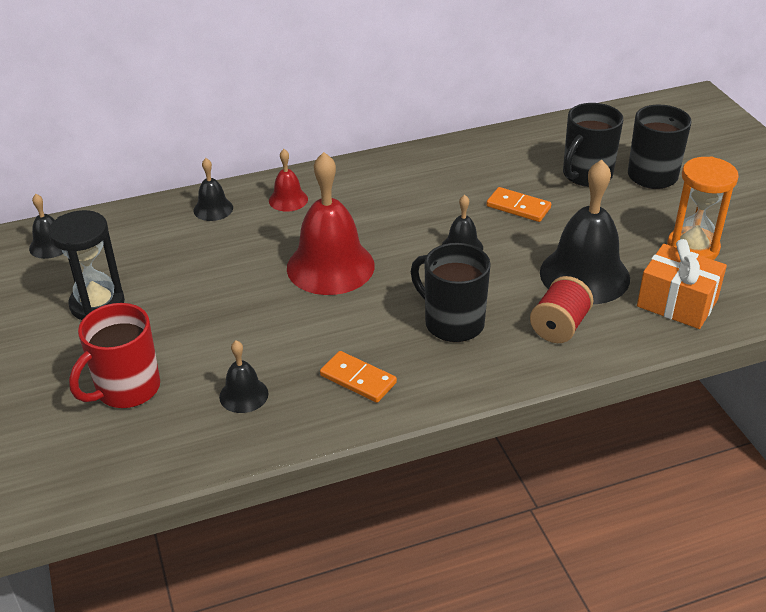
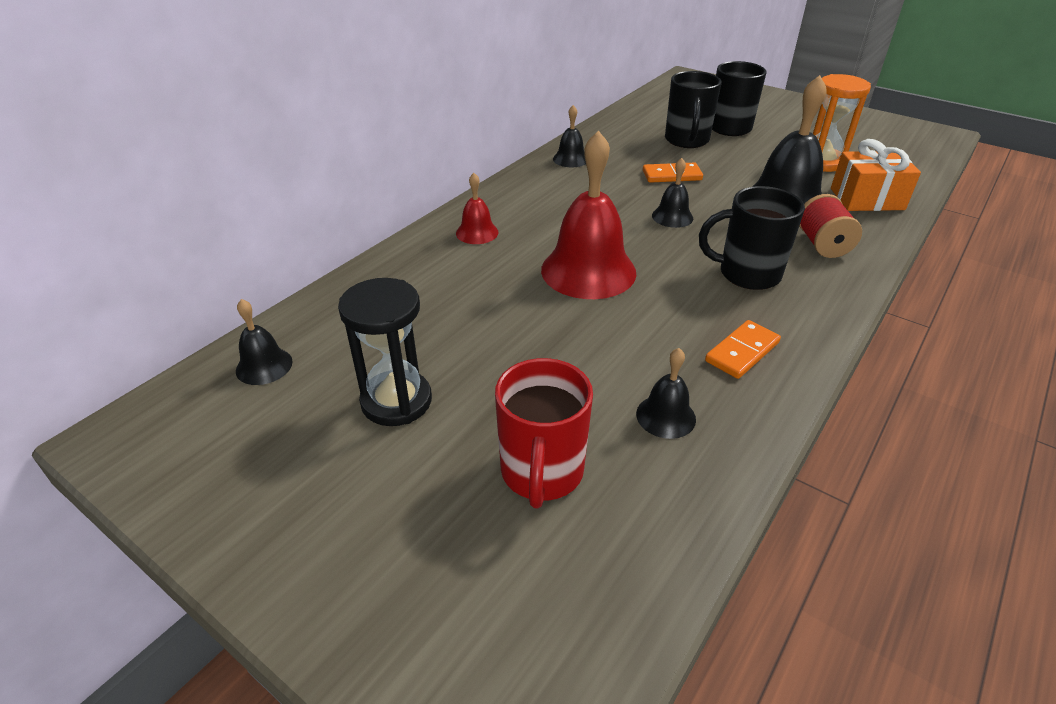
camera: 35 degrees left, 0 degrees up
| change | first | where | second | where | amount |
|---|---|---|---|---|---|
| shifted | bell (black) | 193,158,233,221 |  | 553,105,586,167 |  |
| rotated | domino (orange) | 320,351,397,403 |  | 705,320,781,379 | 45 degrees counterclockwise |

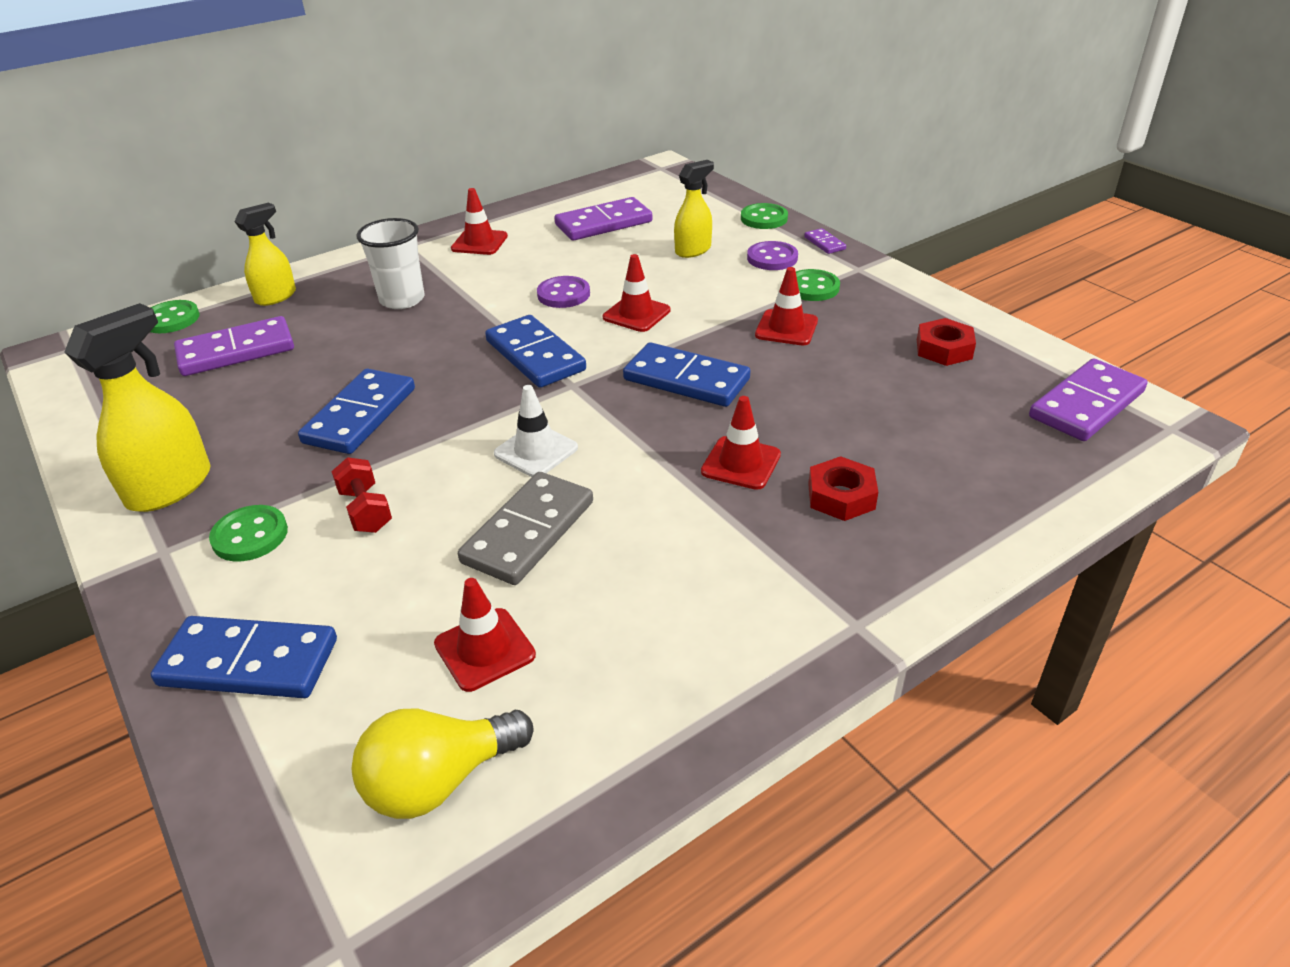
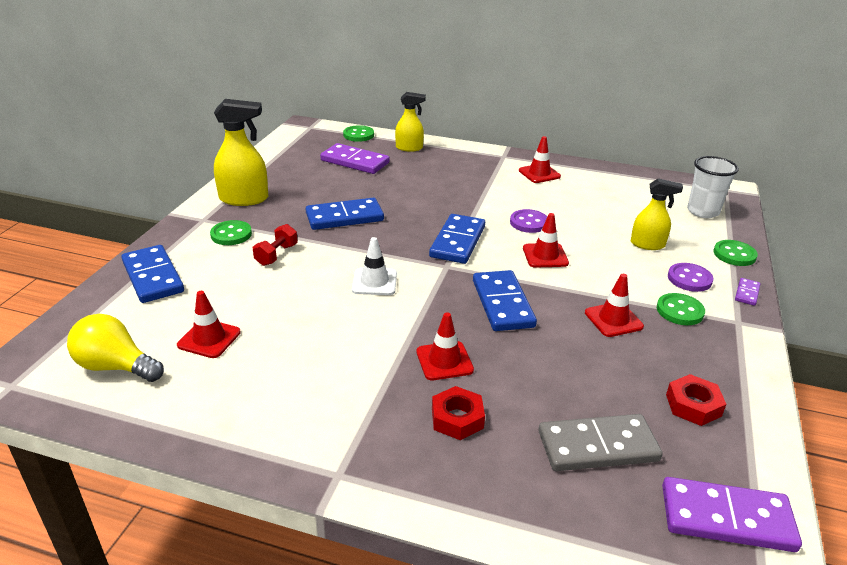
camera: 50 degrees right, 5 degrees down
| change | first | where | second | where | amount |
|---|---|---|---|---|---|
| gone | domino (purple) | 554,197,652,241 |  |  |  |
| shifted | cup (white) | 356,218,425,309 |  | 687,156,739,218 |  |
| shifted | domino (grey) | 458,472,593,585 |  | 539,414,663,471 |  |

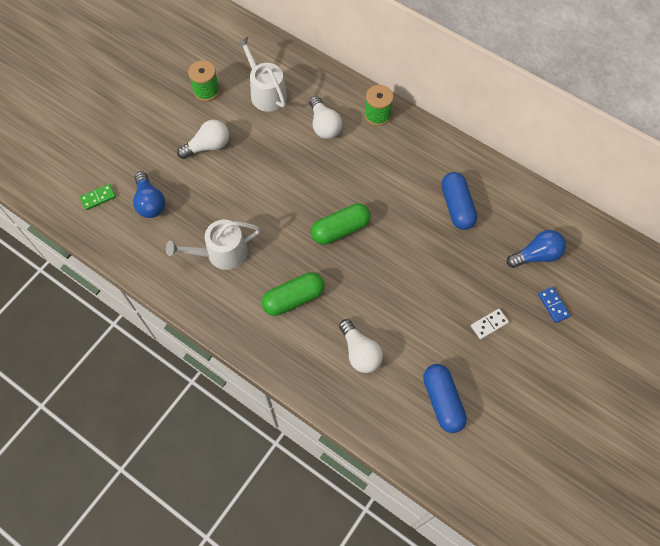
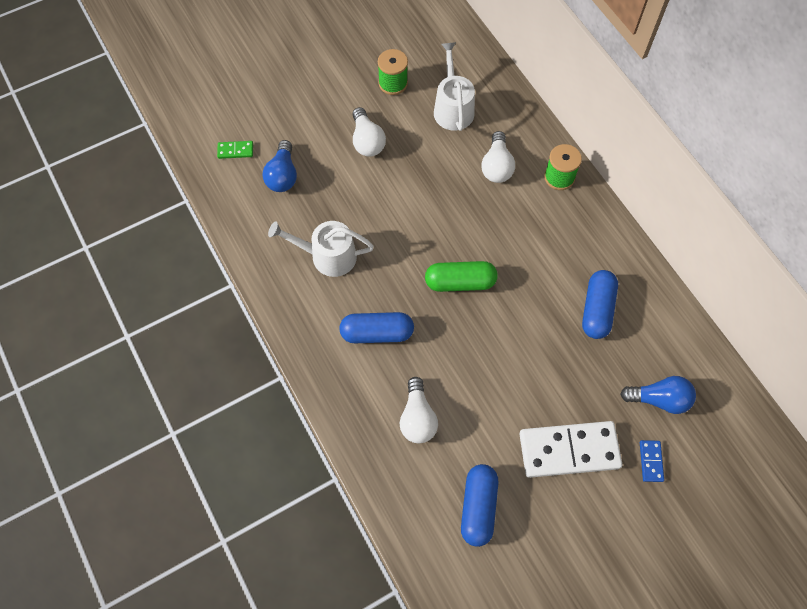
camera: 25 degrees right, 0 degrees up
| change | first | where | second | where | amount |
|---|---|---|---|---|---|
| repainted | capsule (green) | 262,272,324,316 | capsule (blue) | 339,312,414,343 |  |
| rotated | light bulb (white) | 177,120,229,159 |  | 352,107,386,157 | 75 degrees clockwise |
| scaled | domino (white) | 471,309,509,340 |  | 519,421,623,478 | x2.34 |

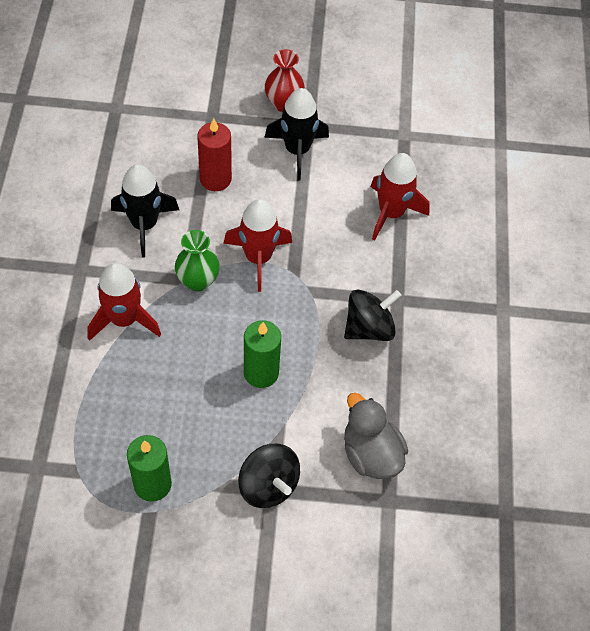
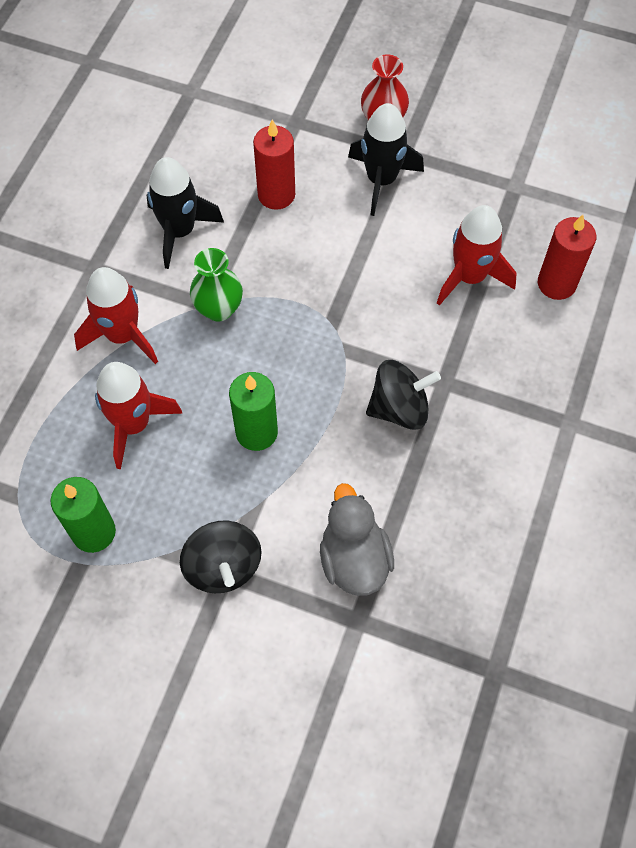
camera: 20 degrees right, 5 degrees up
| change | first | where | second | where | amount |
|---|---|---|---|---|---|
| new |  |  | candle (red) | 538,215,597,300 |  |
| shifted | rocket (red) | 223,199,292,292 |  | 95,362,182,469 |  |

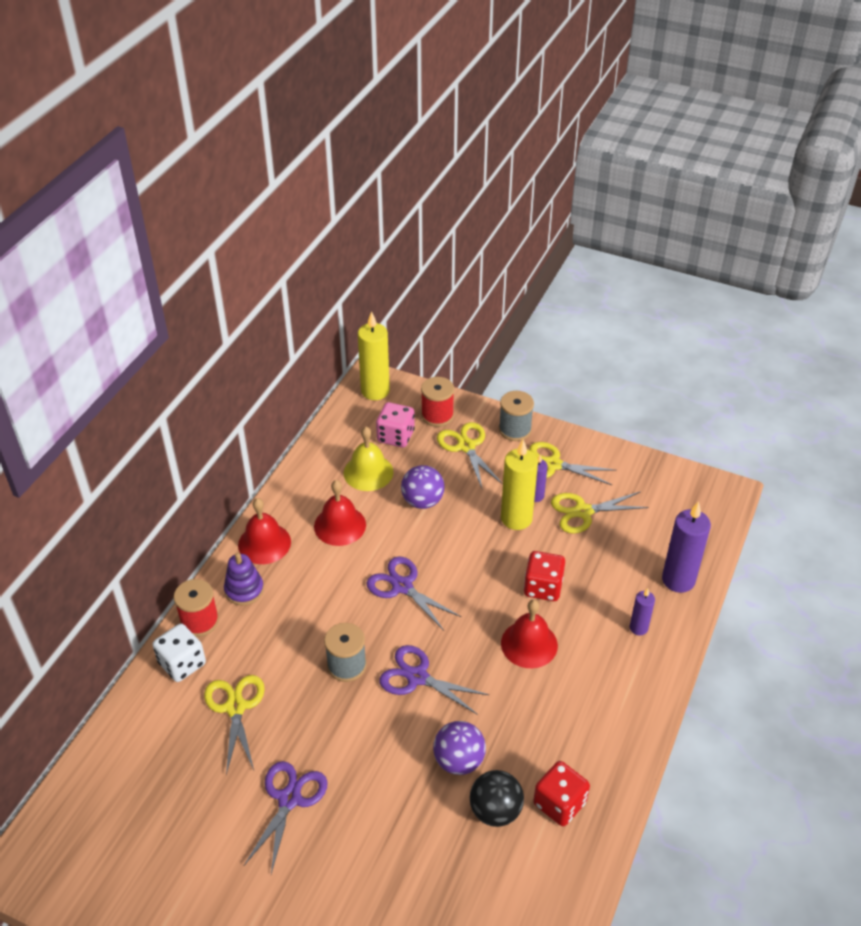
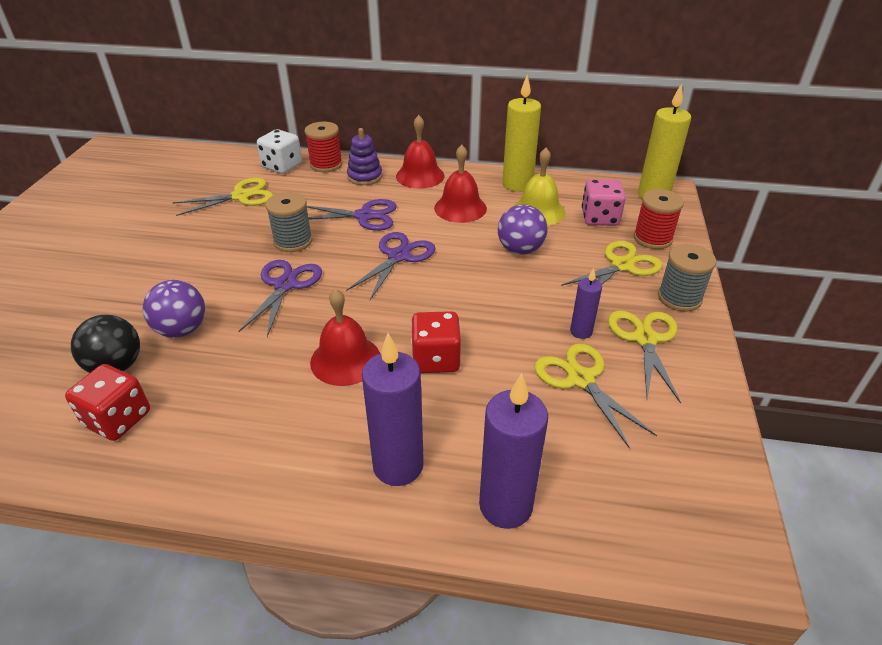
camera: 75 degrees right, 5 degrees down
| change | first | where | second | where | amount |
|---|---|---|---|---|---|
| shifted | scissors (purple) | 244,761,328,874 |  | 306,199,397,231 |  |
| shifted | candle (yellow) | 501,440,538,530 |  | 502,75,541,192 |  |
| scaled | candle (purple) | 630,588,655,636 |  | 362,333,424,486 | x1.85 |

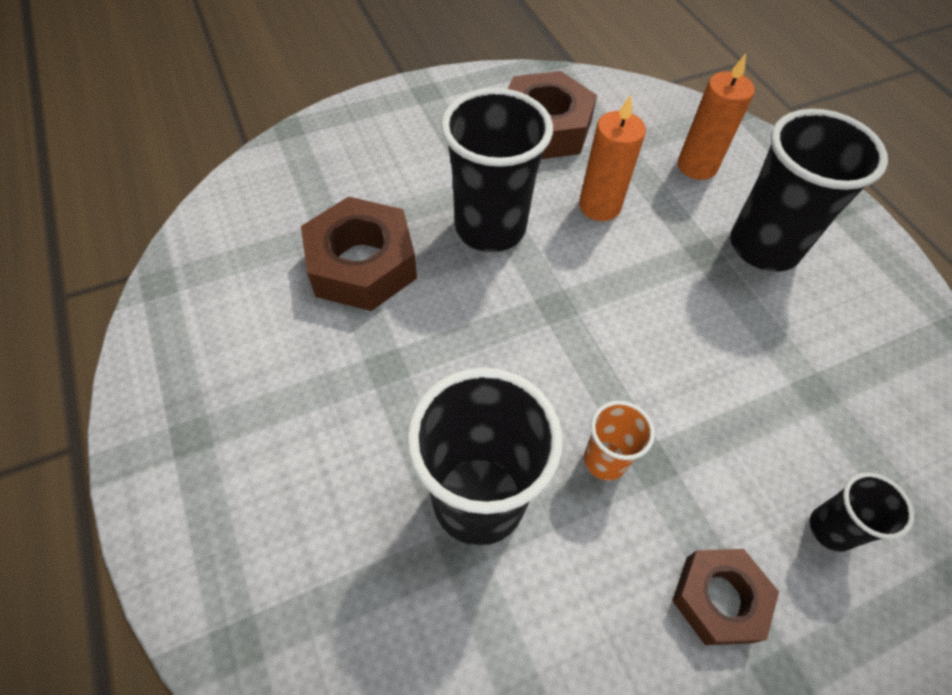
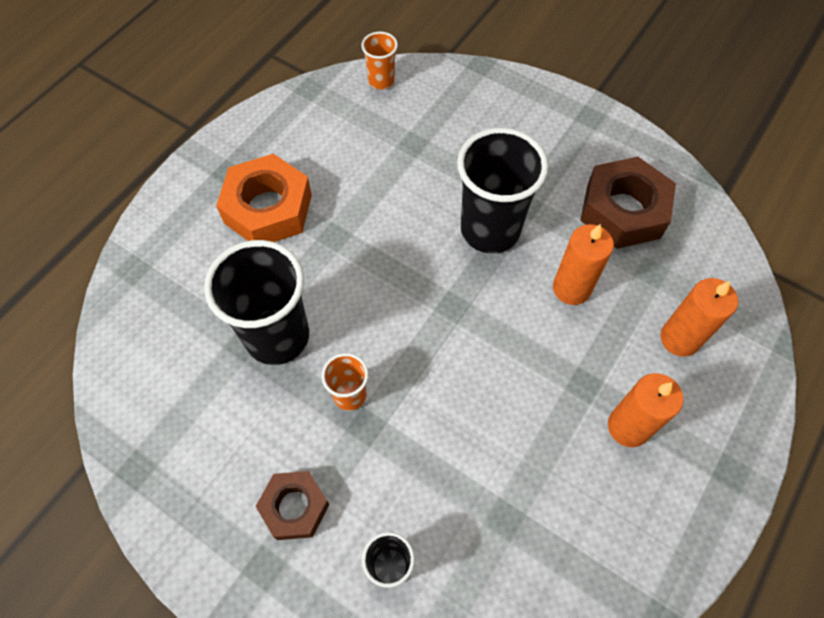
camera: 60 degrees right, 5 degrees up
| change | first | where | second | where | amount |
|---|---|---|---|---|---|
| gone | nut (brown) | 301,196,417,311 |  |  |  |
| new |  |  | nut (orange) | 216,154,312,242 |  |
| new |  |  | cup (orange) | 361,32,398,89 |  |
| swapped | cup (black) | 730,109,888,272 | candle (orange) | 608,373,684,447 |  |

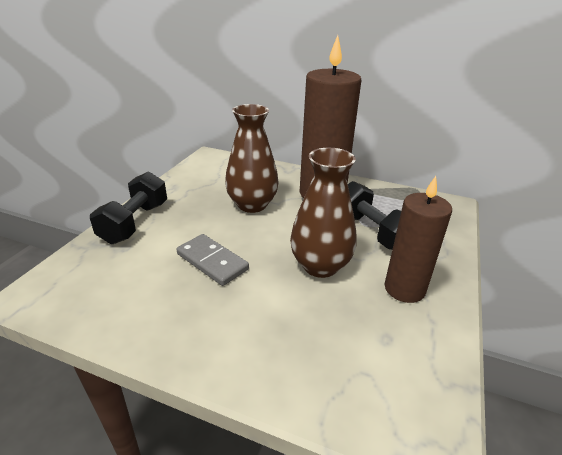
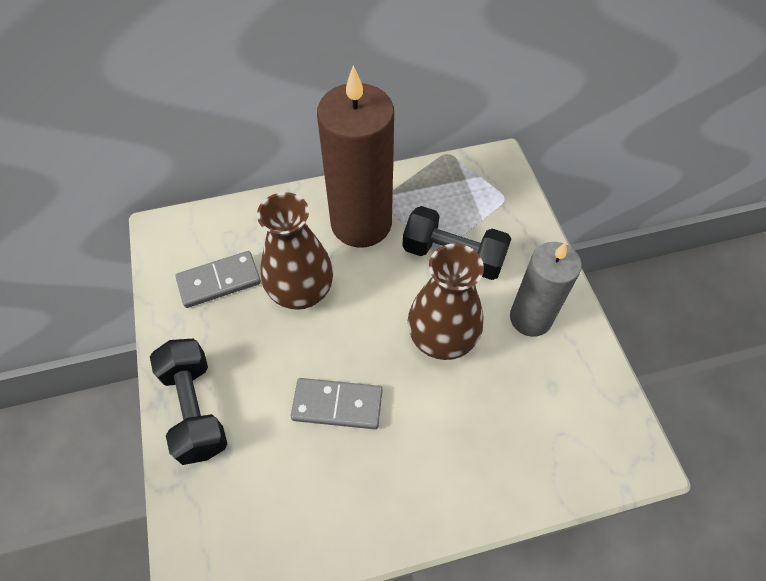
camera: 35 degrees left, 25 degrees up
| change | first | where | second | where | amount |
|---|---|---|---|---|---|
| new |  |  | domino (grey) | 176,251,261,308 |  |
| repainted | candle (brown) | 384,176,452,303 | candle (grey) | 510,242,582,337 |  |

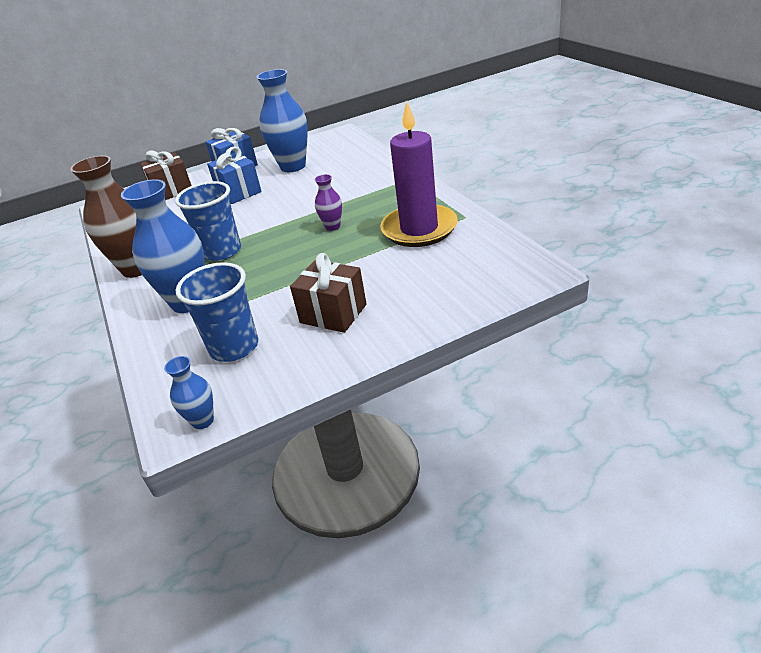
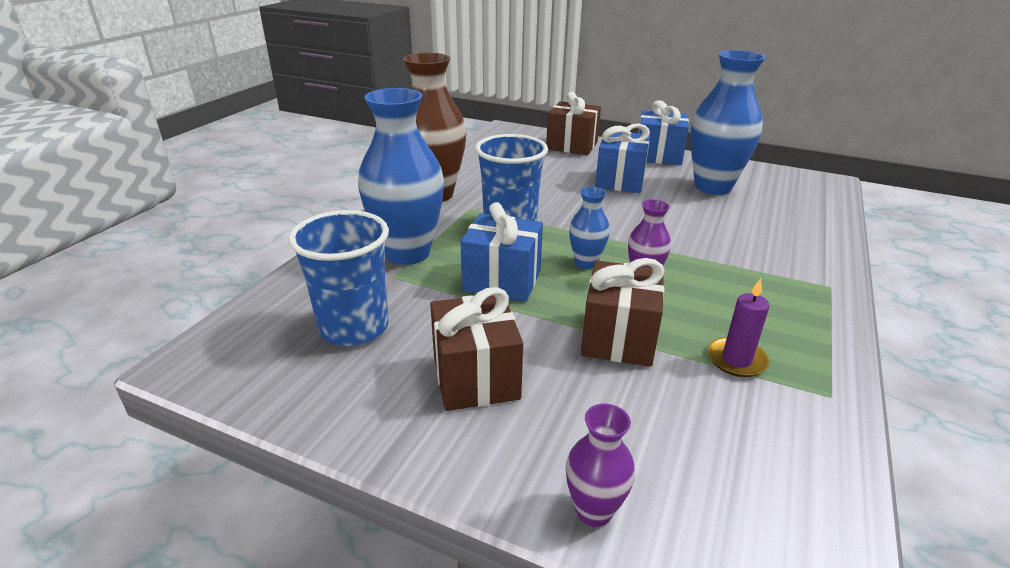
camera: 45 degrees right, 5 degrees down
| change | first | where | second | where | amount |
|---|---|---|---|---|---|
| new |  |  | gift (blue) | 460,202,543,302 |  |
| new |  |  | vase (purple) | 566,404,635,527 |  |
| new |  |  | gift (brown) | 581,258,665,367 |  |
| shifted | vase (blue) | 164,356,214,429 |  | 569,187,610,269 |  |
| scaled | candle (purple) | 380,101,458,247 |  | 708,278,770,377 | x0.43 |

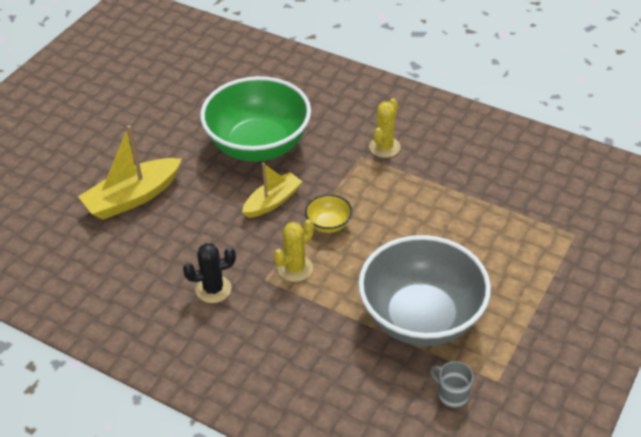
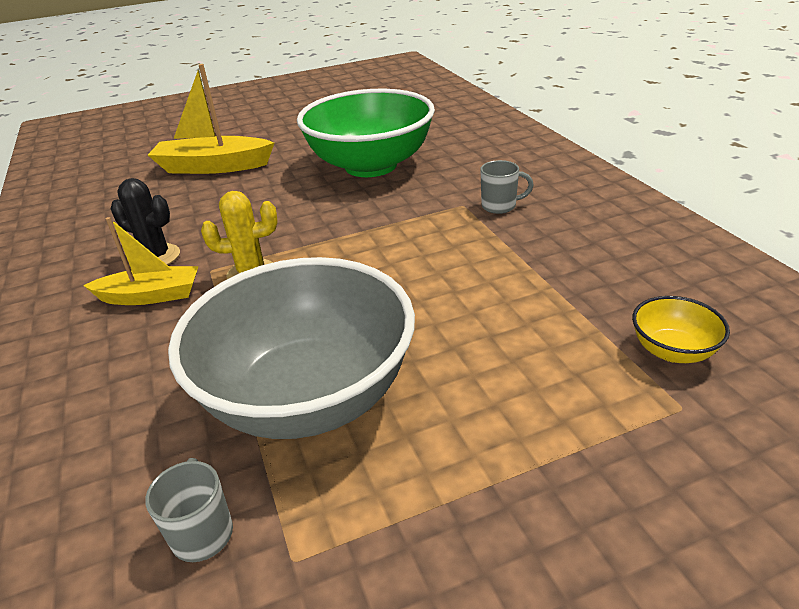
camera: 40 degrees right, 10 degrees down
| change | first | where | second | where | amount |
|---|---|---|---|---|---|
| shifted | boat (yellow) | 242,163,303,218 |  | 83,217,199,305 |  |
| shifted | bowl (yellow) | 305,194,352,233 |  | 632,296,730,363 |  |
| swapped | cactus (yellow) | 369,98,401,158 | mug (grey) | 480,160,534,214 |  |

